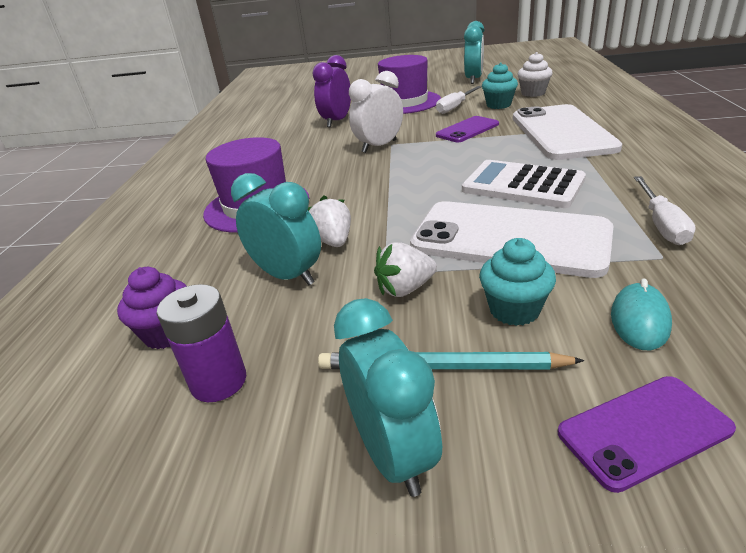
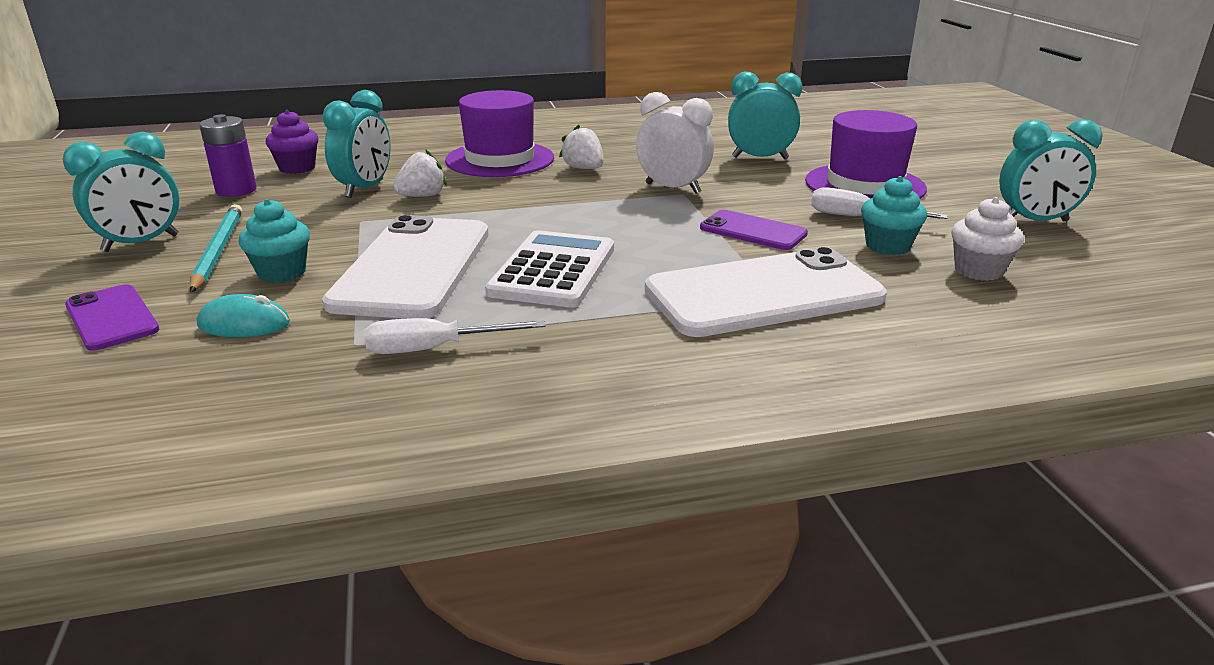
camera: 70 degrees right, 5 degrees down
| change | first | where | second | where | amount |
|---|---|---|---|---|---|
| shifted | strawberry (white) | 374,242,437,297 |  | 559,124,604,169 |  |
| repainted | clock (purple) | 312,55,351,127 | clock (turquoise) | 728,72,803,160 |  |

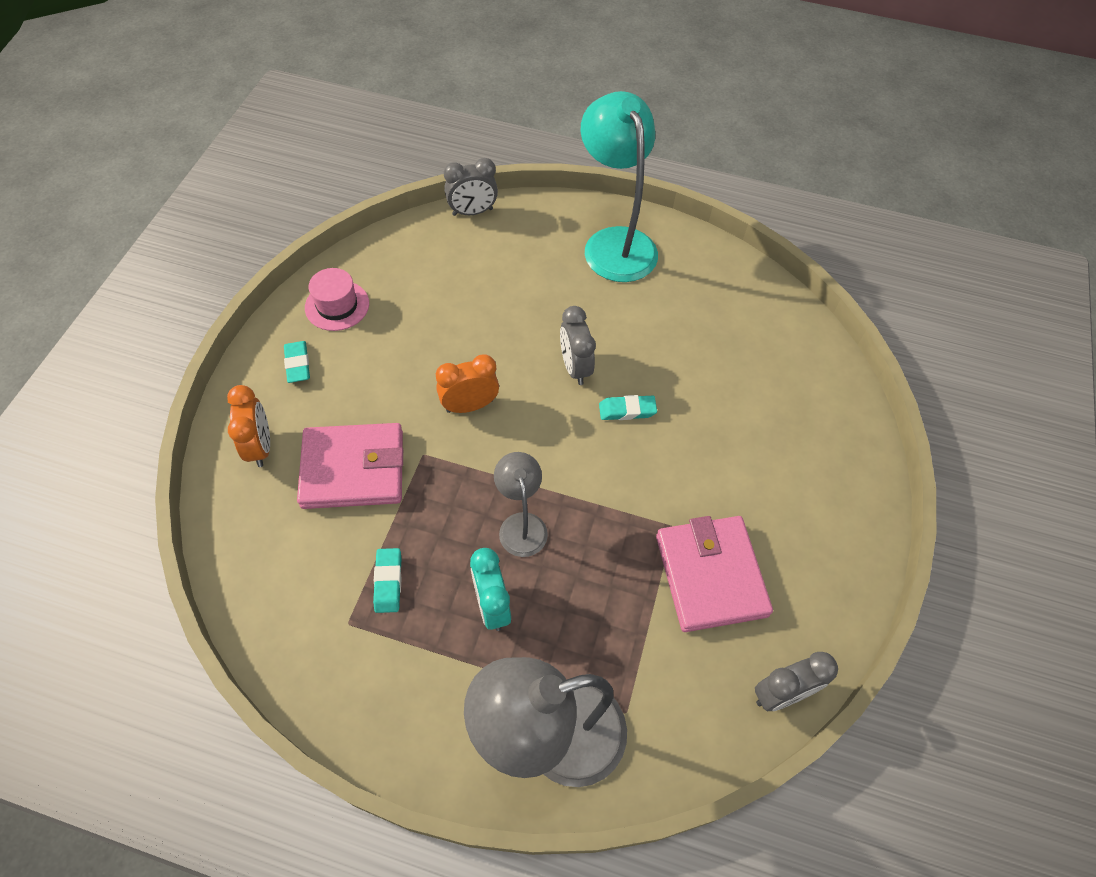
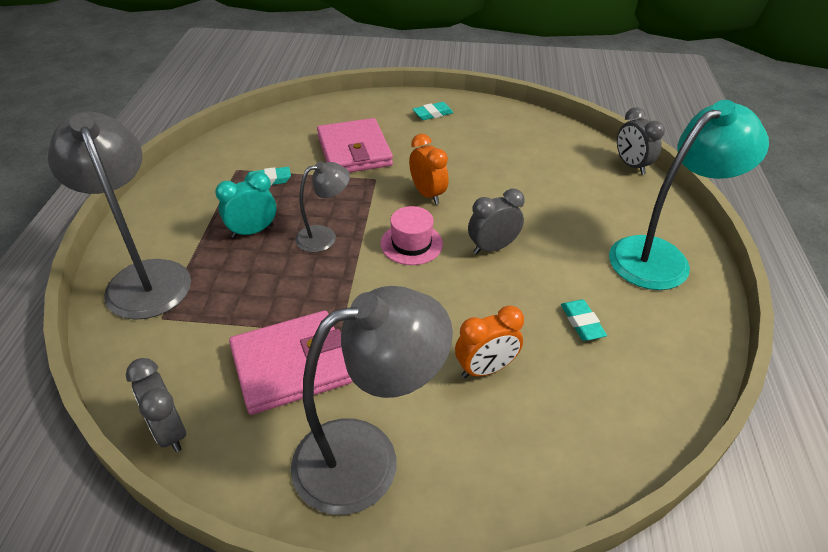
camera: 80 degrees right, 15 degrees down
| change | first | where | second | where | amount |
|---|---|---|---|---|---|
| new |  |  | lamp (grey) | 291,286,453,515 |  |
| shifted | clock (orange) | 227,385,270,467 |  | 455,306,524,378 |  |
| shifted | hat (pink) | 305,268,369,331 |  | 380,206,443,265 |  |
| shifted | eraser (turquoise) | 599,395,657,420 |  | 561,299,607,341 |  |

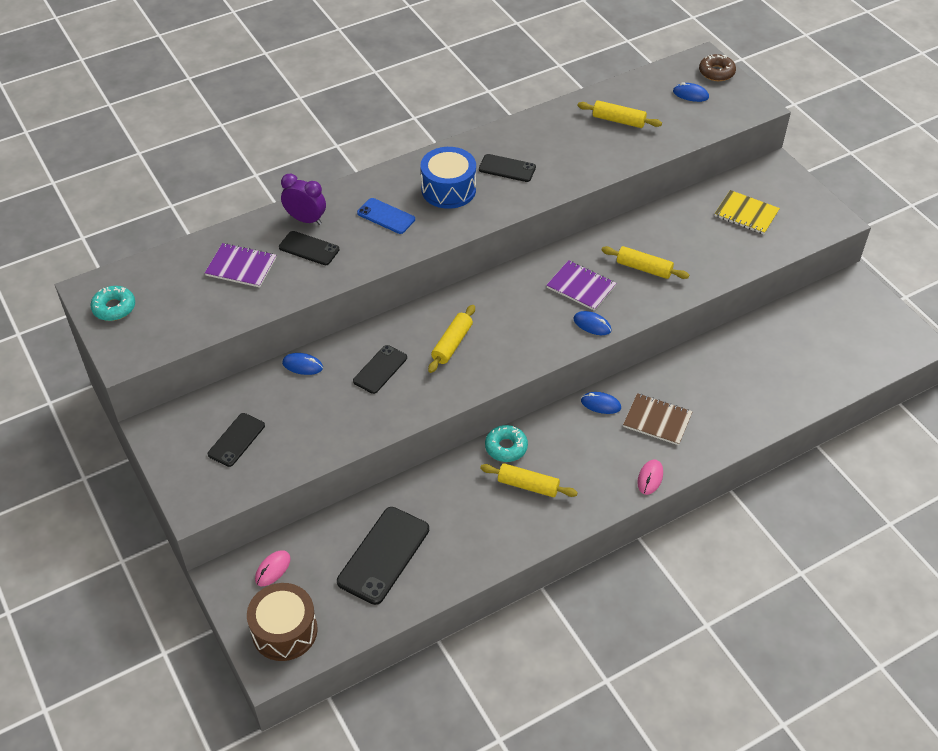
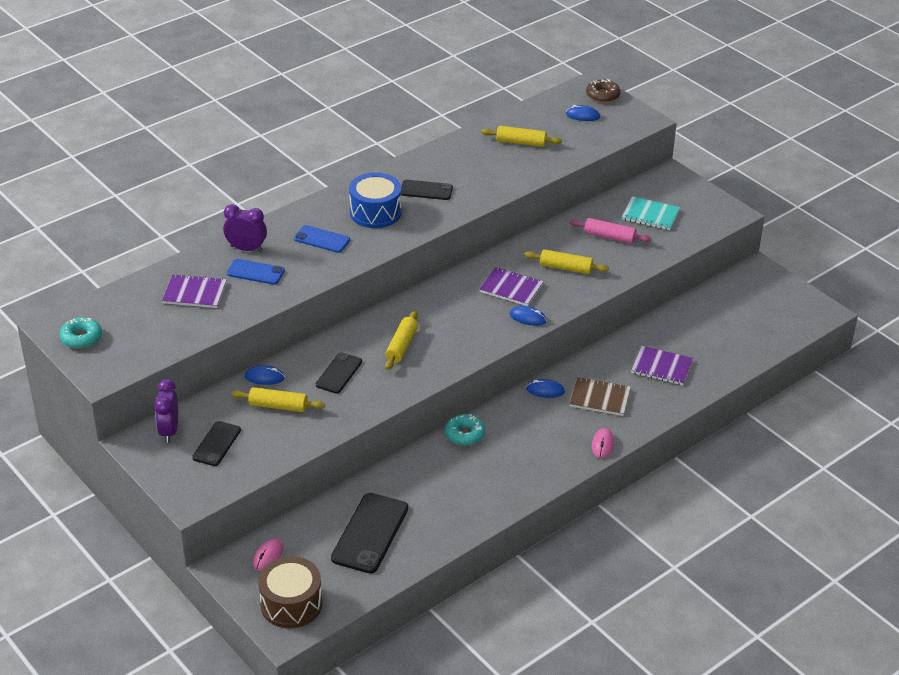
camera: 10 degrees left, 10 degrees down
| change | first | where | second | where | amount |
|---|---|---|---|---|---|
| new |  |  | clock (purple) | 154,379,178,443 |  |
| new |  |  | rolling pin (pink) | 570,218,652,244 |  |
| new |  |  | notebook (purple) | 631,346,693,385 |  |
| shifted | rolling pin (yellow) | 480,463,578,497 |  | 231,387,325,412 |  |
| repainted | phone (black) | 279,231,340,265 | phone (blue) | 227,259,285,285 |  |
| repainted | notebook (yellow) | 715,190,780,234 | notebook (turquoise) | 622,196,680,230 |  |

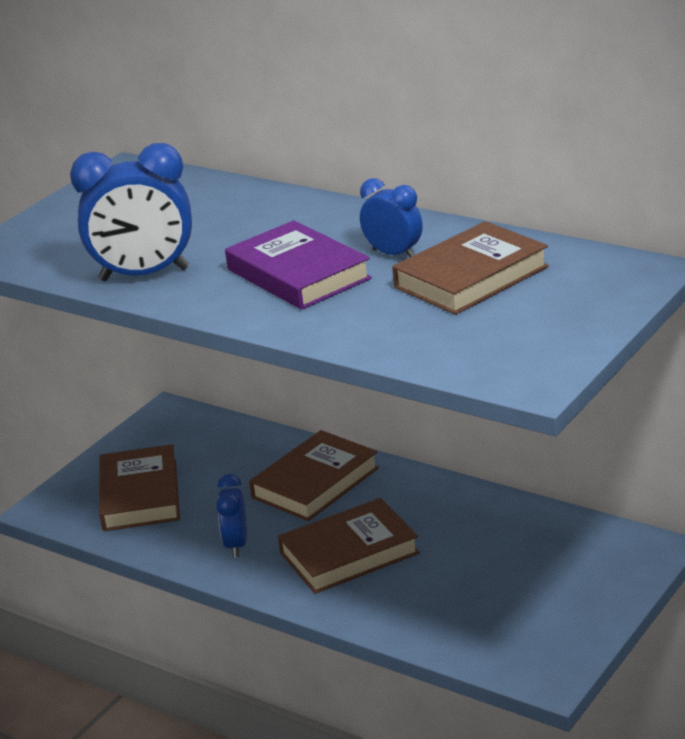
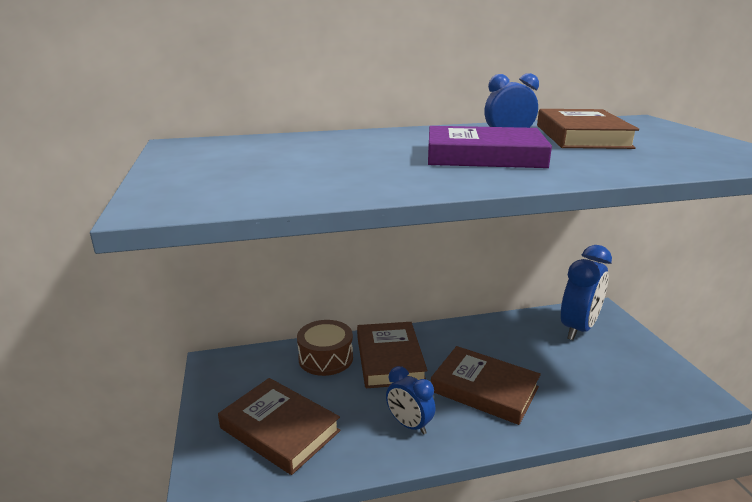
camera: 50 degrees left, 5 degrees down
| change | first | where | second | where | amount |
|---|---|---|---|---|---|
| new |  |  | drum (brown) | 297,320,353,376 |  |
| shifted | clock (blue) | 70,143,192,281 |  | 561,245,612,340 |  |
| rotated | book (brown) | 278,498,420,594 |  | 431,346,541,425 | 75 degrees counterclockwise |

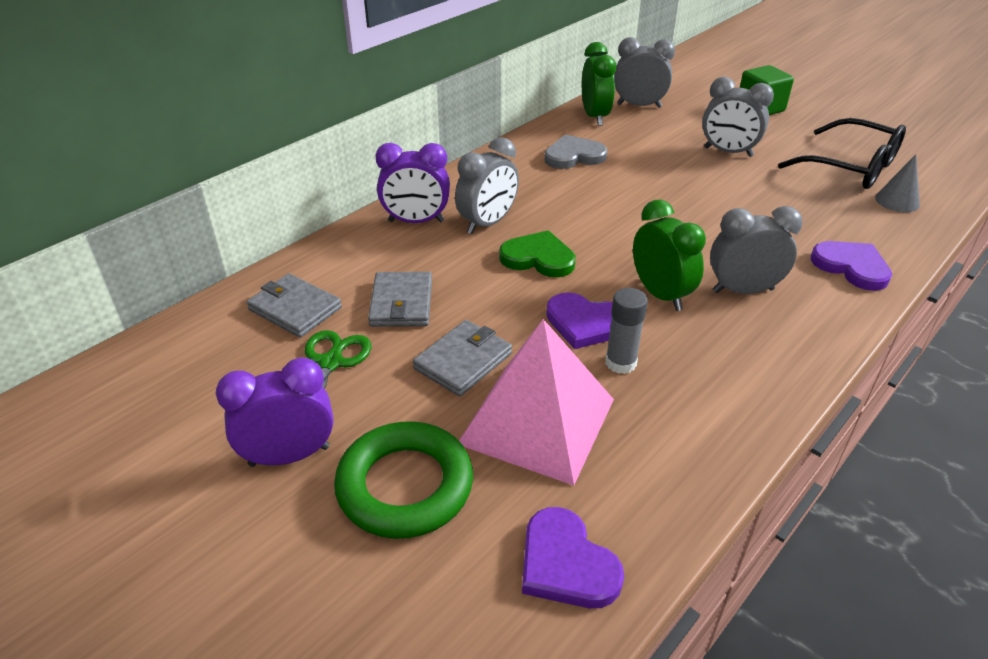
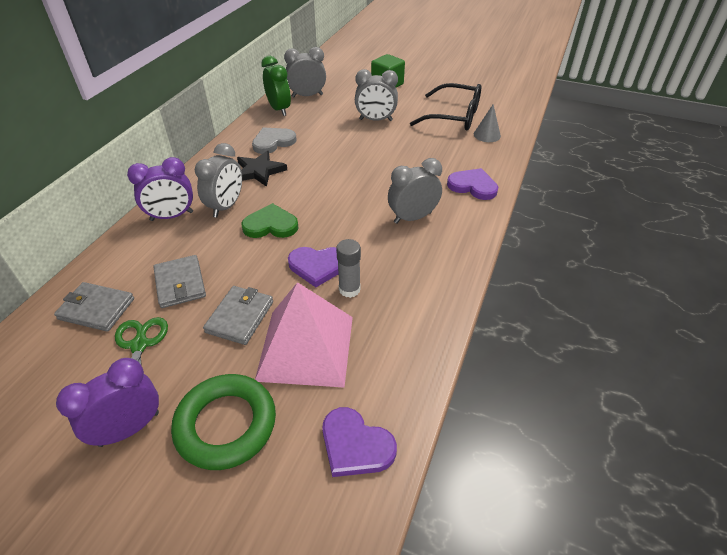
camera: 20 degrees left, 5 degrees up
| change | first | where | second | where | amount |
|---|---|---|---|---|---|
| gone | clock (green) | 633,200,706,311 |  |  |  |
| new |  |  | star (black) | 237,151,287,187 |  |

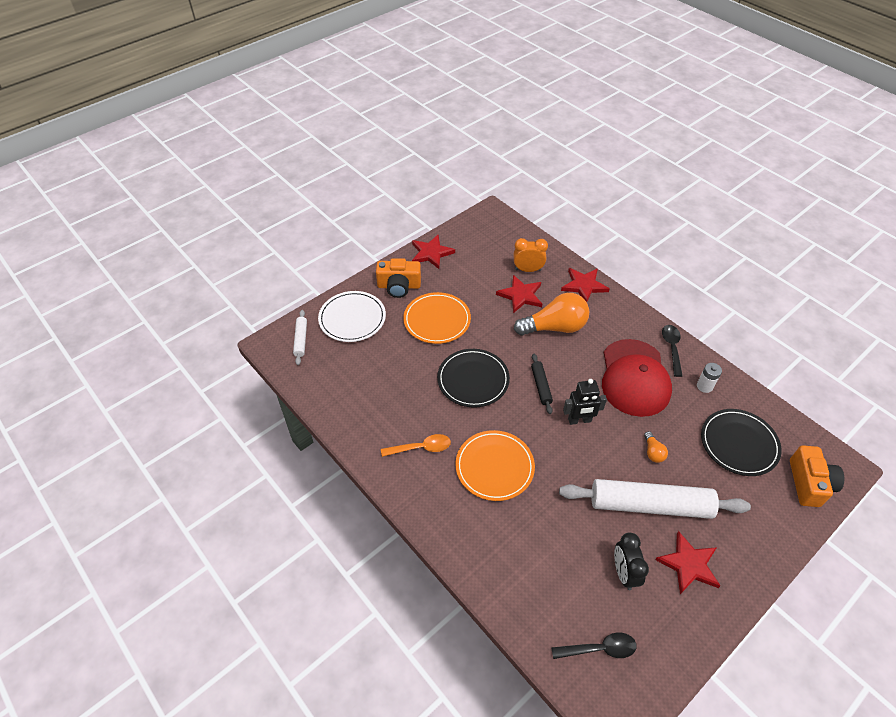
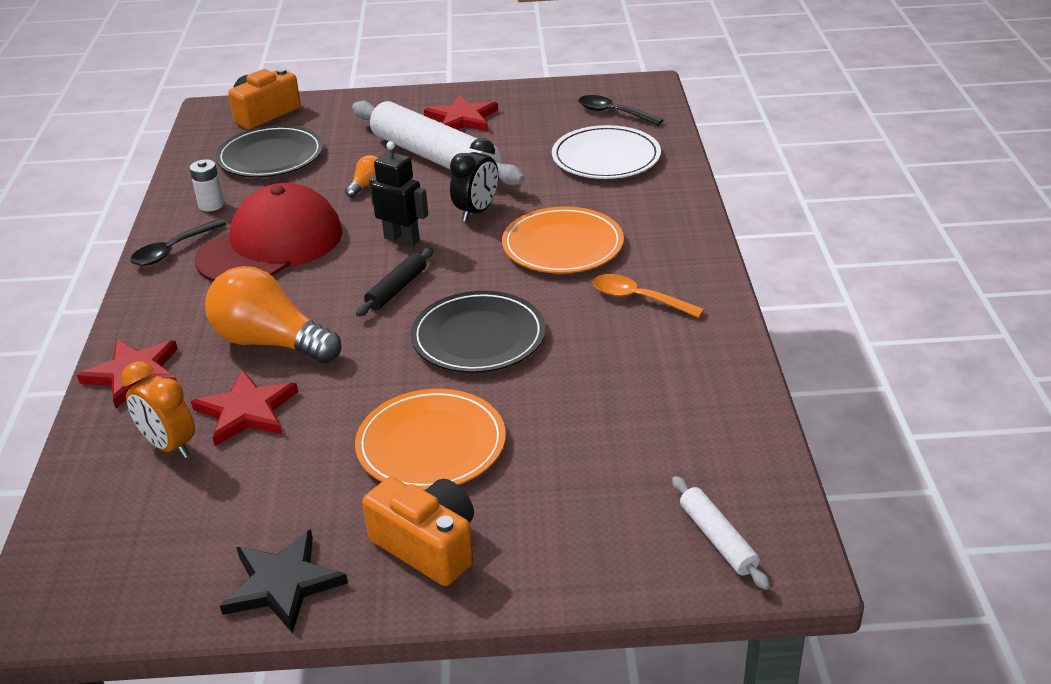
camera: 140 degrees left, 15 degrees down
| change | first | where | second | where | amount |
|---|---|---|---|---|---|
| shifted | plate (white) | 318,291,386,342 |  | 552,125,661,179 |  |
| shifted | clock (black) | 614,533,649,590 |  | 450,138,498,222 |  |
| repainted | star (red) | 412,235,455,269 | star (black) | 220,529,348,633 |  |
| rotated | rolling pin (white) | 293,310,307,365 |  | 672,476,770,590 | 60 degrees counterclockwise |

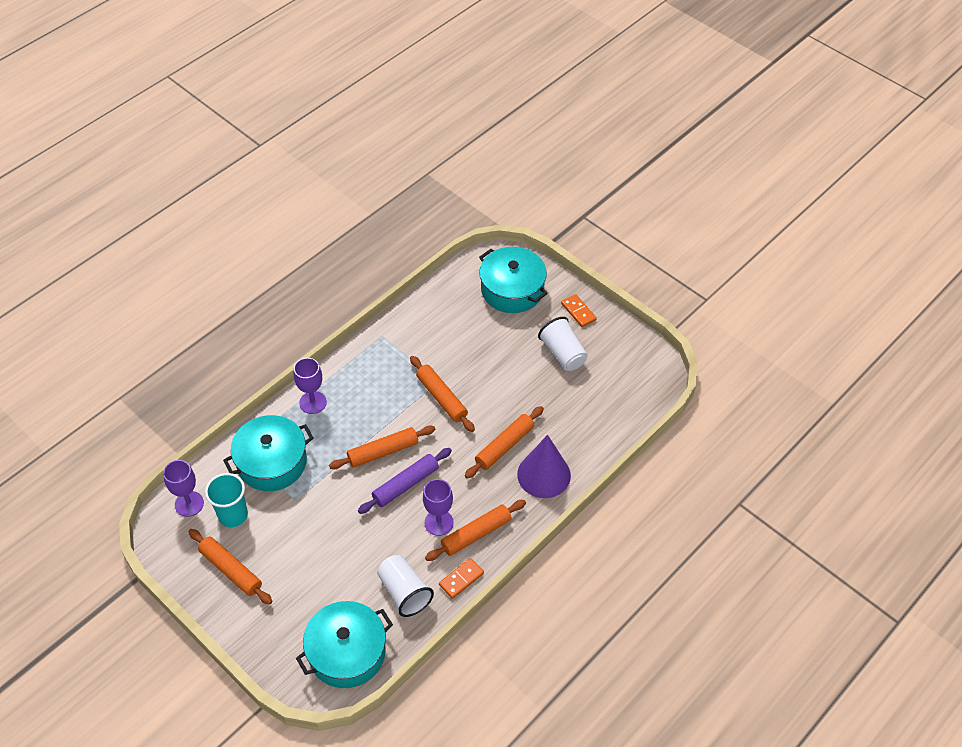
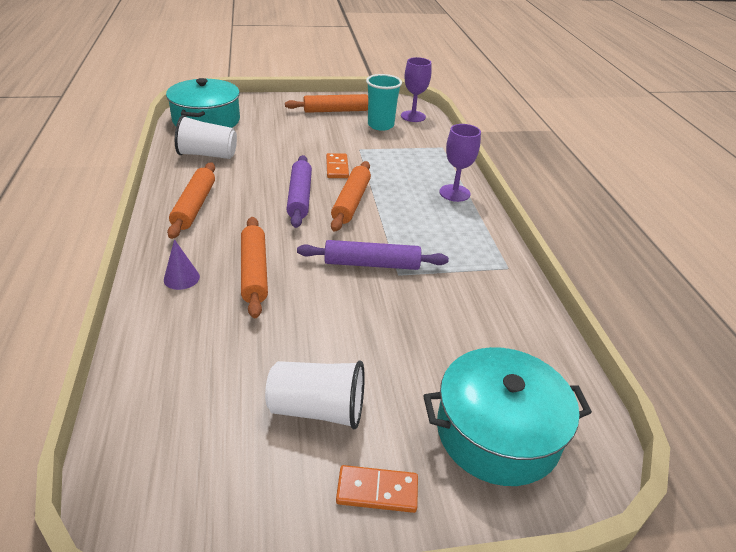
camera: 125 degrees right, 15 degrees down
| change | first | where | second | where | amount |
|---|---|---|---|---|---|
| gone | pot (turquoise) | 223,415,313,491 |  |  |  |
| gone | goblet (purple) | 423,479,454,536 |  |  |  |
| shifted | domino (orange) | 439,558,484,599 |  | 326,153,349,178 |  |
| repainted | rolling pin (orange) | 410,356,475,432 | rolling pin (purple) | 297,240,449,270 |  |
| scaled | cone (purple) | 517,435,571,498 |  | 164,239,200,290 | x0.47 |

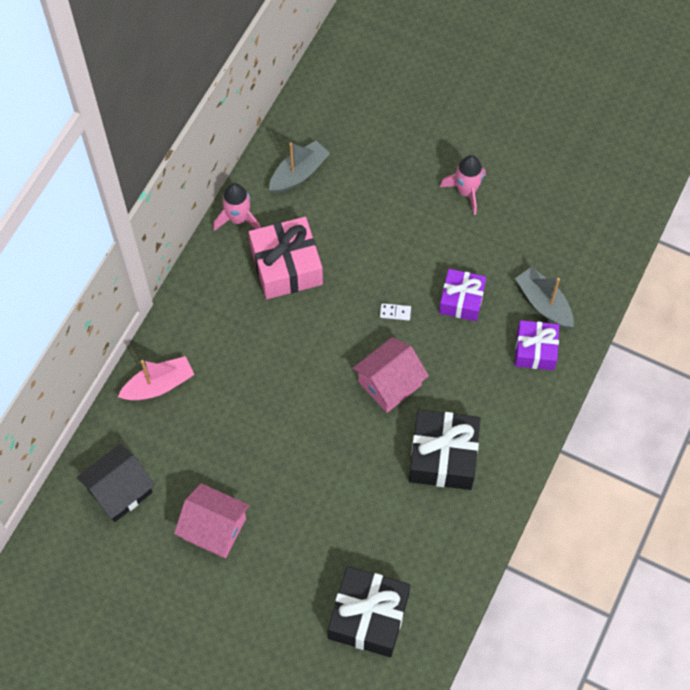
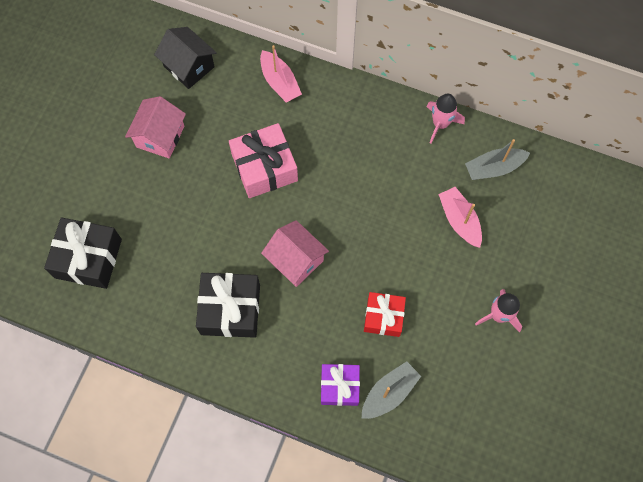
camera: 85 degrees right, 5 degrees up
| change | first | where | second | where | amount |
|---|---|---|---|---|---|
| gone | domino (white) | 380,303,411,321 |  |  |  |
| new |  |  | boat (pink) | 438,187,482,248 |  |
| shifted | gift (pink) | 249,217,323,299 |  | 229,123,298,198 |  |
| repainted | gift (purple) | 439,269,486,321 | gift (red) | 364,292,406,337 |  |
| rotated | boat (grey) | 269,141,330,193 |  | 465,139,530,180 | 120 degrees clockwise |

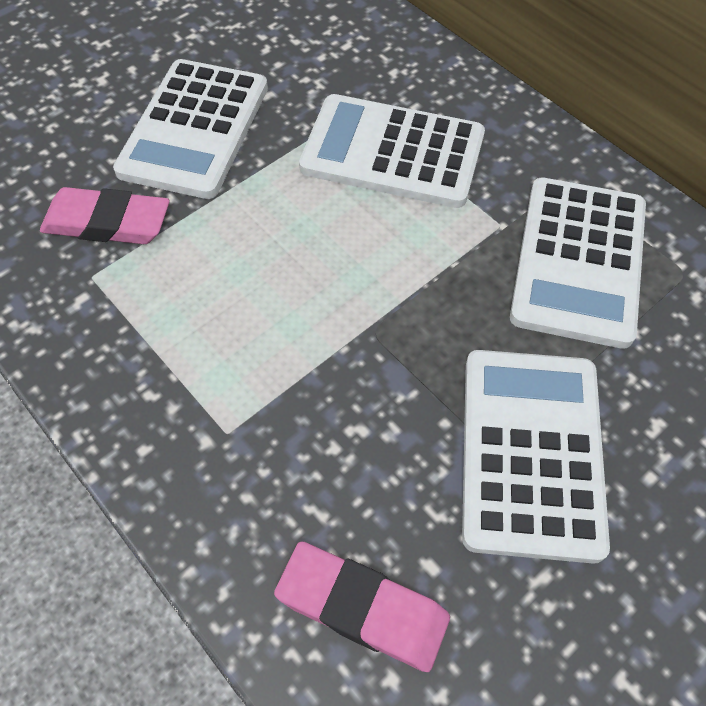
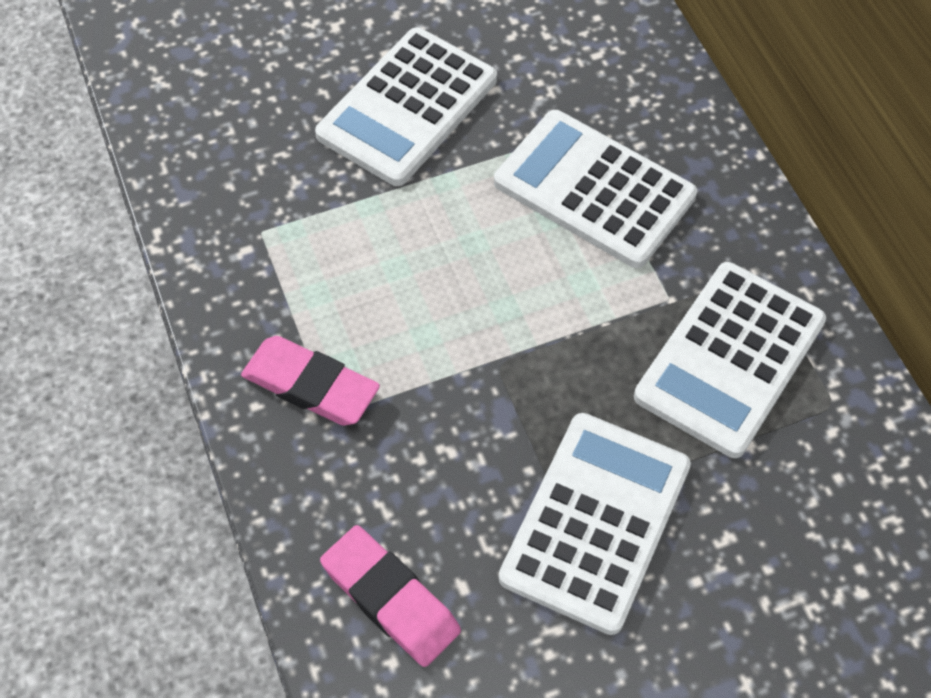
camera: 20 degrees right, 0 degrees up
| change | first | where | second | where | amount |
|---|---|---|---|---|---|
| shifted | eraser (pink) | 40,187,170,244 |  | 241,336,380,426 |  |

